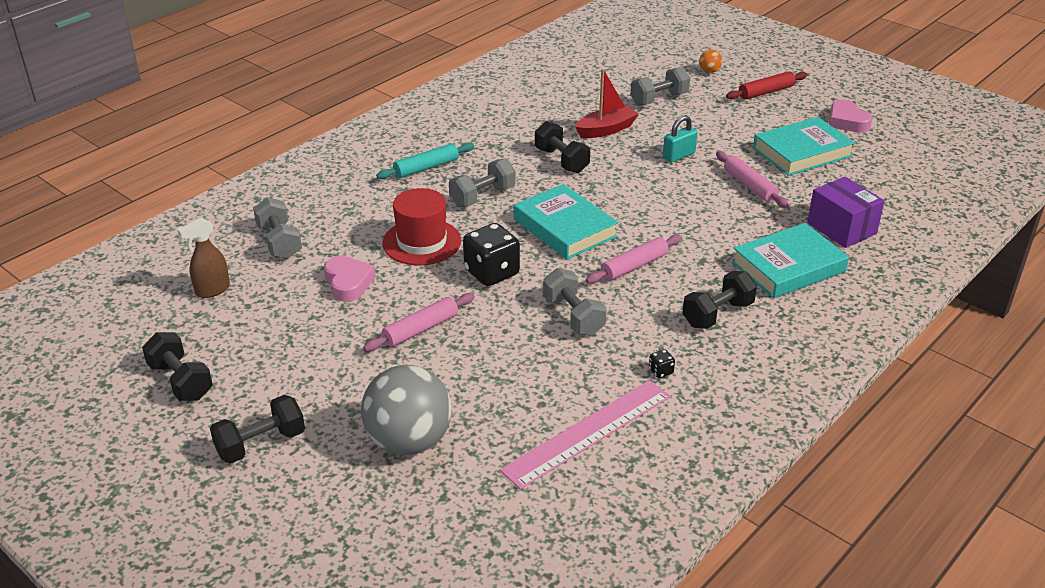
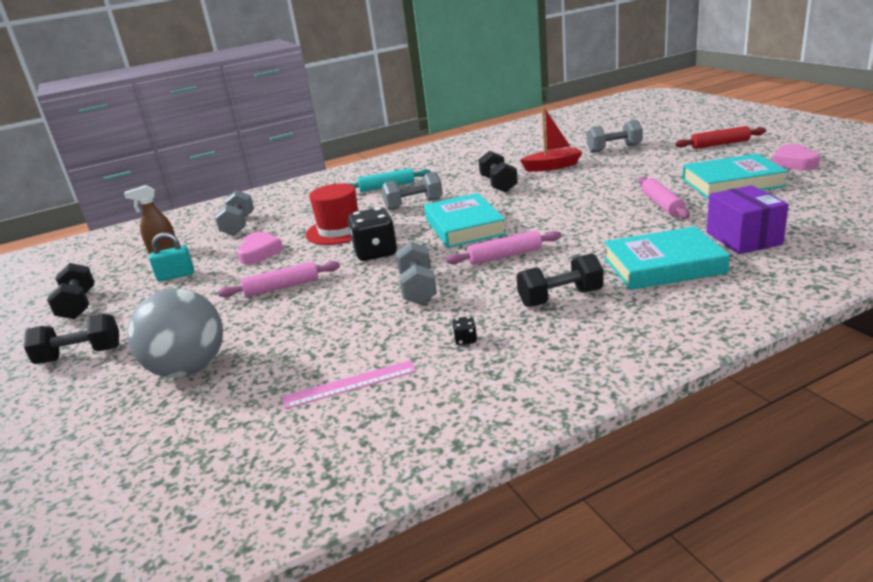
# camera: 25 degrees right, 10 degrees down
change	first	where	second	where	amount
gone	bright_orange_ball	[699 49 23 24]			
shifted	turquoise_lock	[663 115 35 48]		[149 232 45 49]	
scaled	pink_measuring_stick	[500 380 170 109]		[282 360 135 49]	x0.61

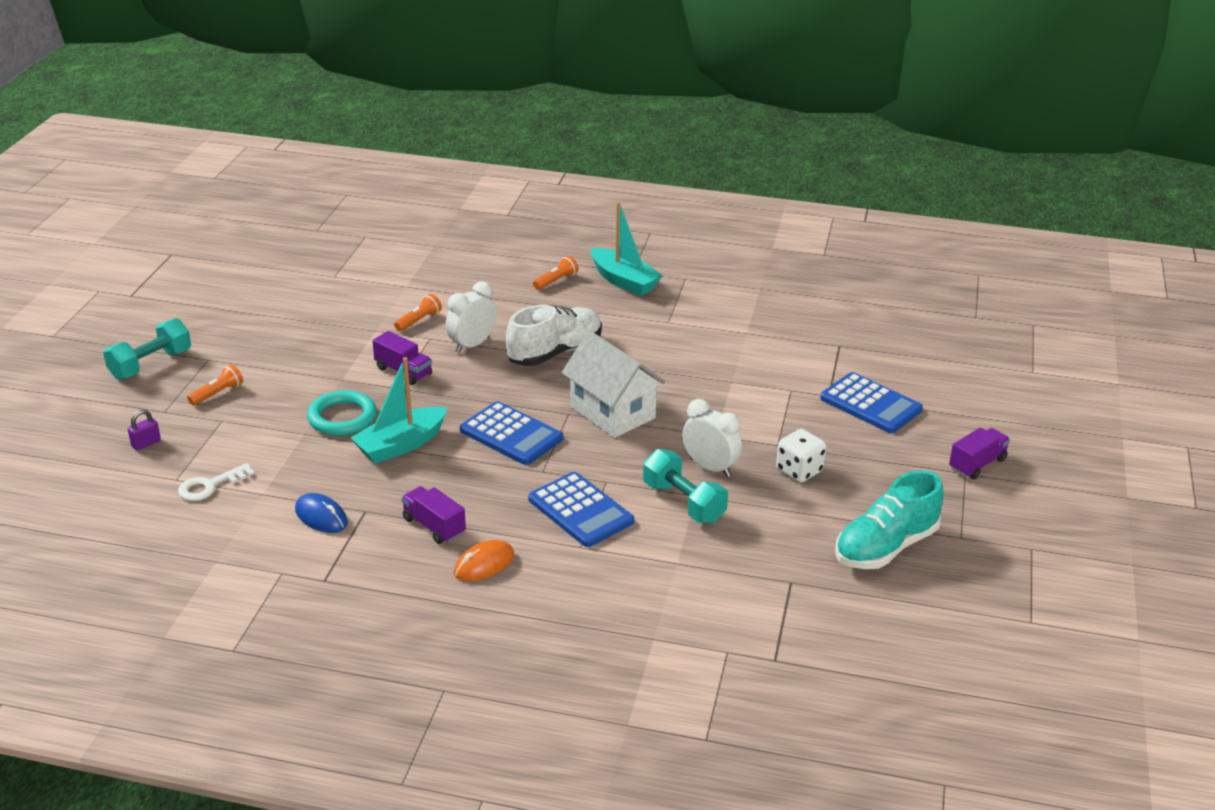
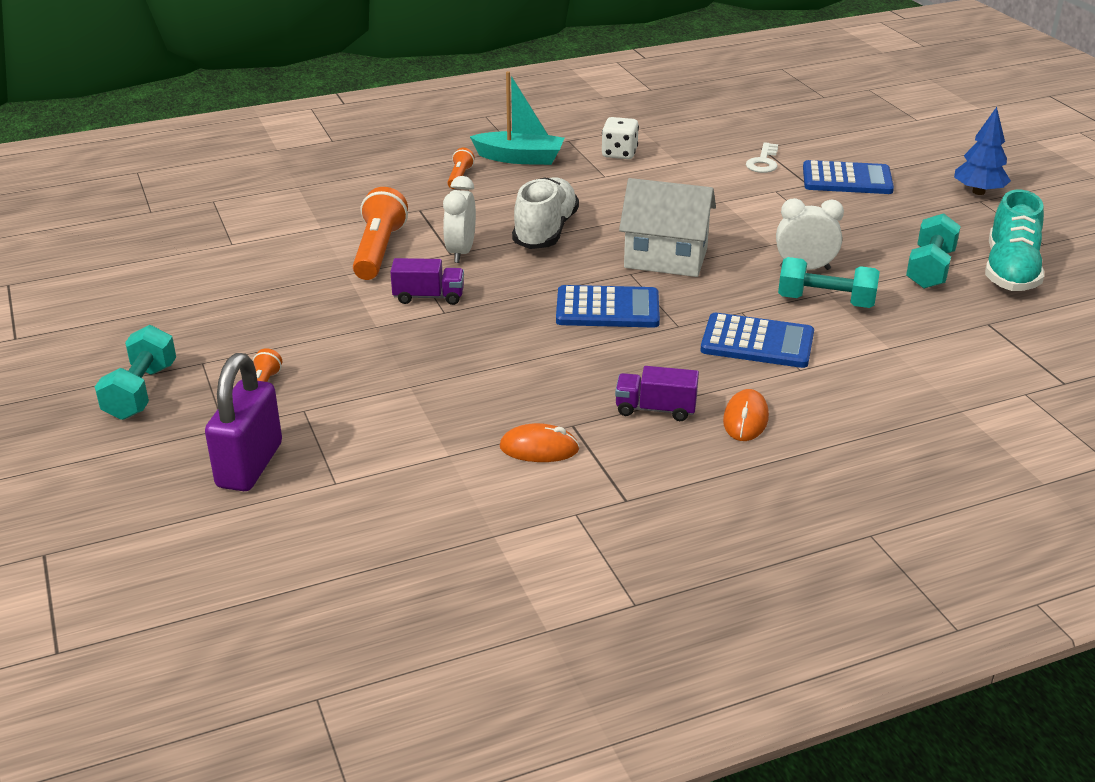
# camera: 35 degrees left, 0 degrees up
change	first	where	second	where	amount
gone	turquoise_ring	[307 390 70 46]			
gone	turquoise_toy_boat	[351 357 97 107]			
new			turquoise_free_weight	[906 213 55 76]	
shifted	snow-white_door_key	[178 463 76 38]		[746 142 32 31]	
shifted	snow-white_die	[776 429 50 54]		[602 117 37 42]	
swapped	royal_purple_toy_truck	[949 428 61 51]	cobalt_tree	[954 107 57 88]	
repainted	cobalt_PC_mouse	[295 493 53 40]	bright_orange_PC_mouse	[500 423 80 39]	
scaled	royal_purple_lock	[128 410 33 40]		[205 353 77 138]	x2.43
scaled	bright_orange_pocket_torch	[394 294 48 37]		[353 187 55 93]	x1.94

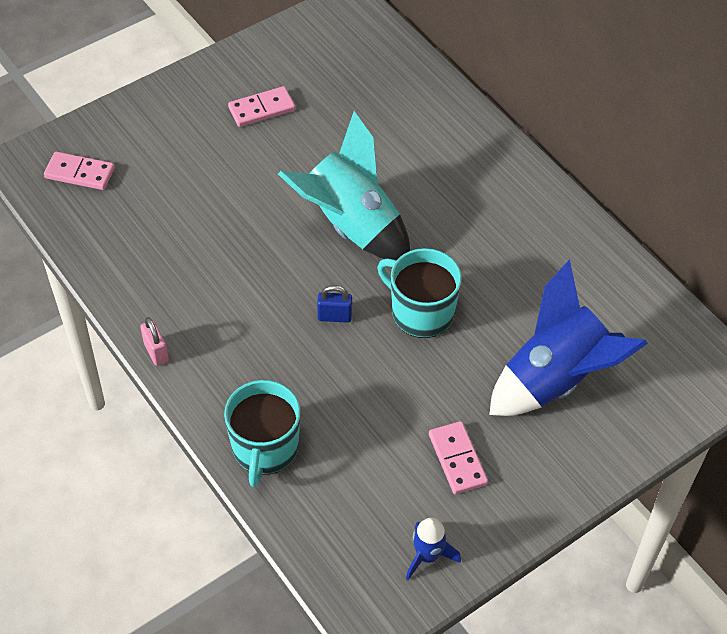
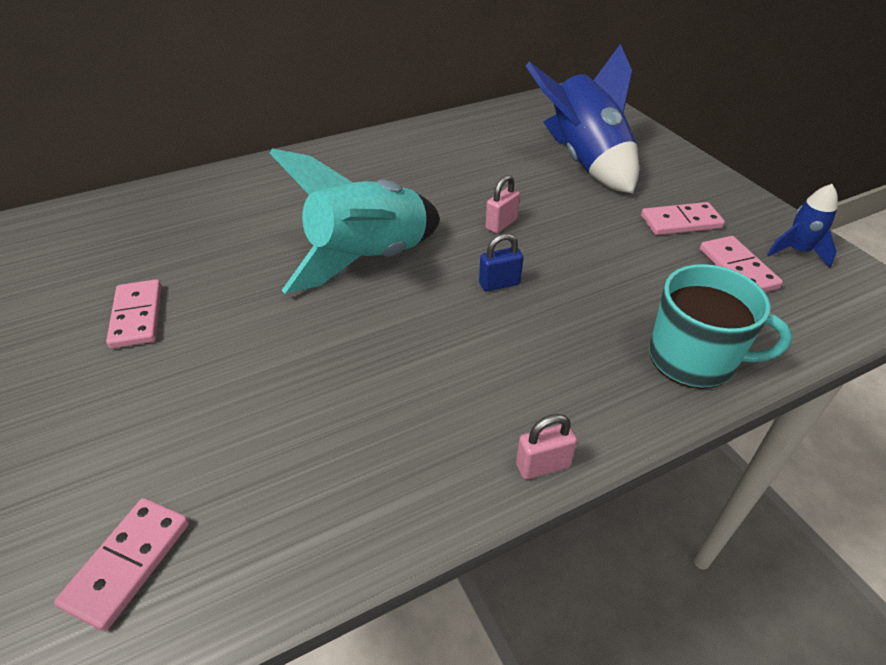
# camera: 80 degrees left, 10 degrees down
change	first	where	second	where	amount
new			pink_domino_piece	[700 236 83 56]	
swapped	turquoise_coffee_mug	[378 248 84 90]	pink_lock	[485 175 35 58]	
rotated	cobalt_lock	[317 285 35 38]		[479 233 44 59]	60 degrees clockwise

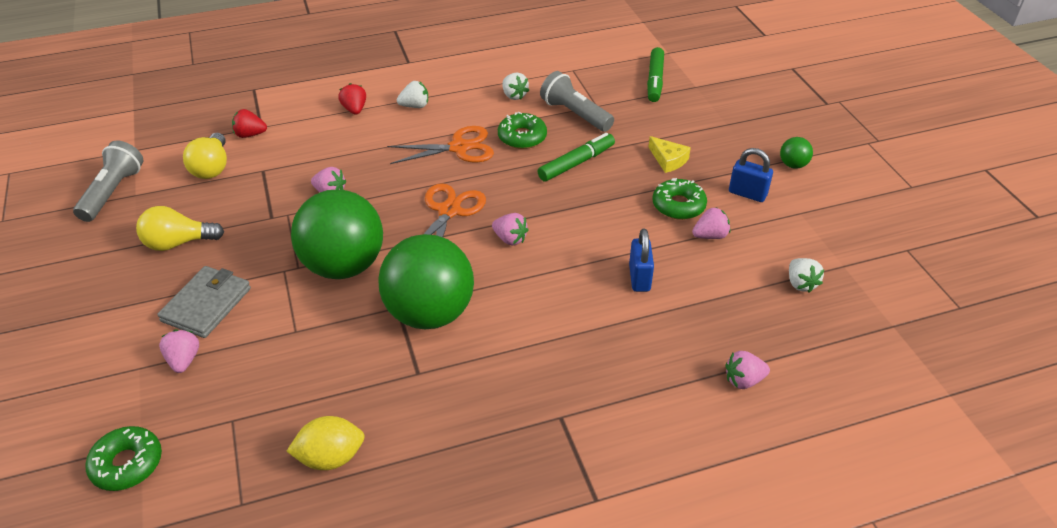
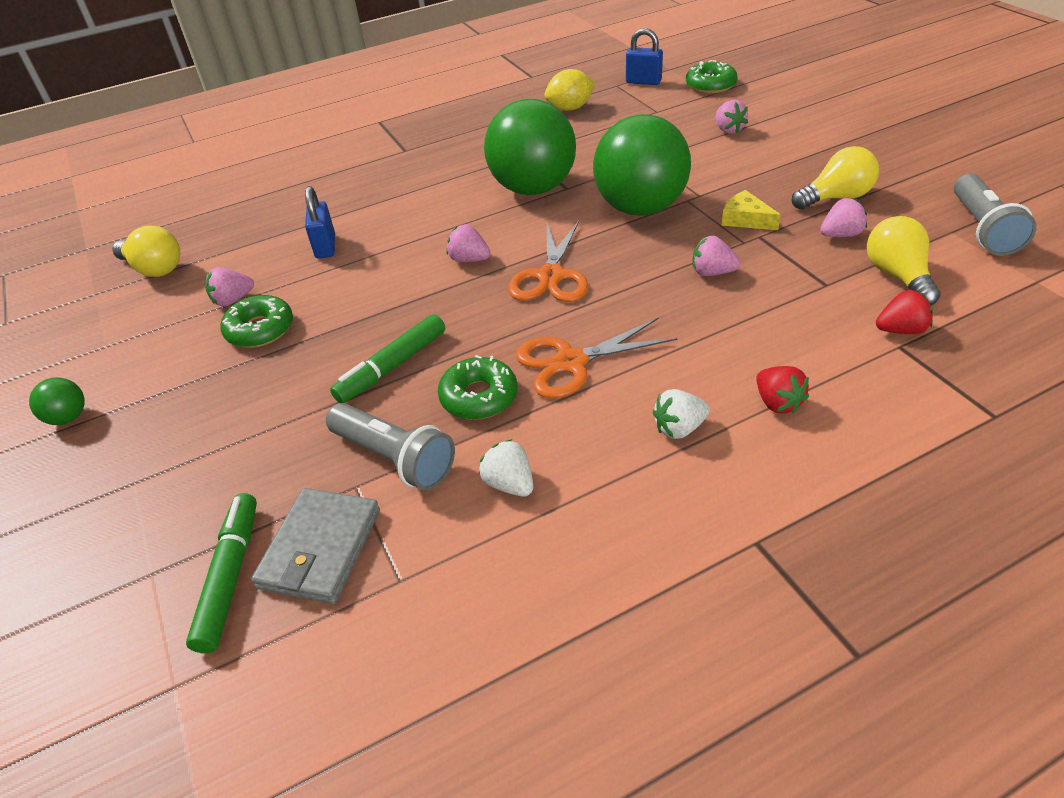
# camera: 175 degrees right, 0 degrees up
change	first	where	second	where	amount
shifted	ash-grey_card_wallet	[157 266 94 72]		[251 488 129 116]	
shifted	golden_cheese	[648 136 43 37]		[722 190 59 40]	
shifted	pink_toy_strawberry	[725 351 45 38]		[820 198 47 39]	
shifted	cobalt_lock	[729 148 44 54]		[626 28 37 57]	
swapped	snow-white_toy_strawberry	[789 258 35 35]	golden_light_bulb	[112 225 68 52]	

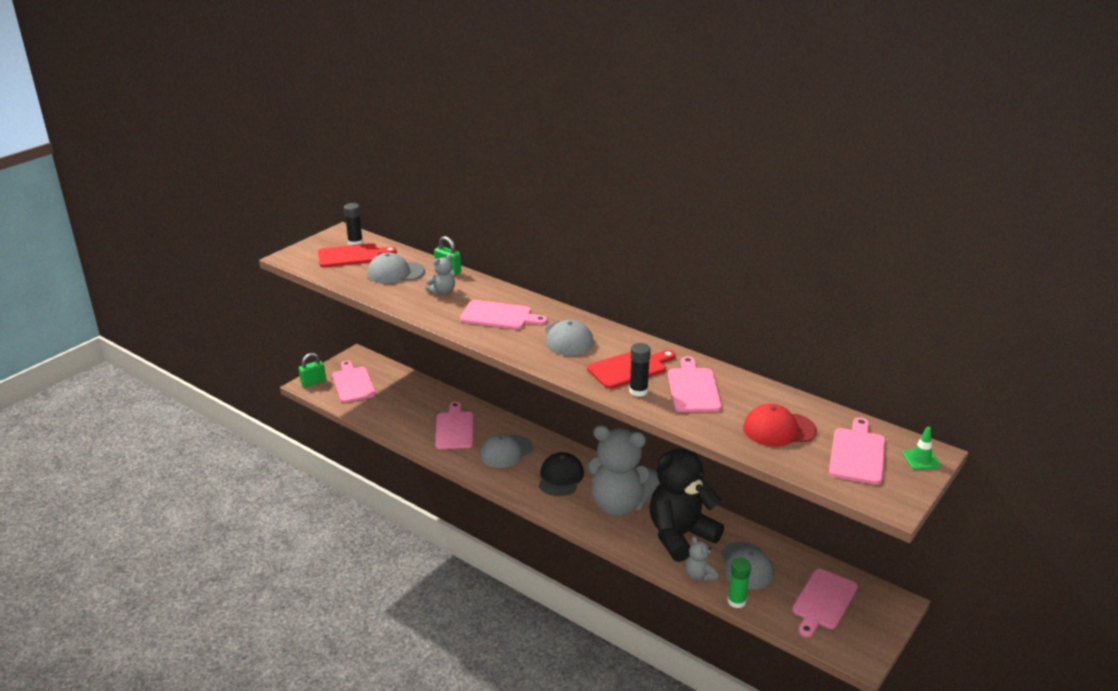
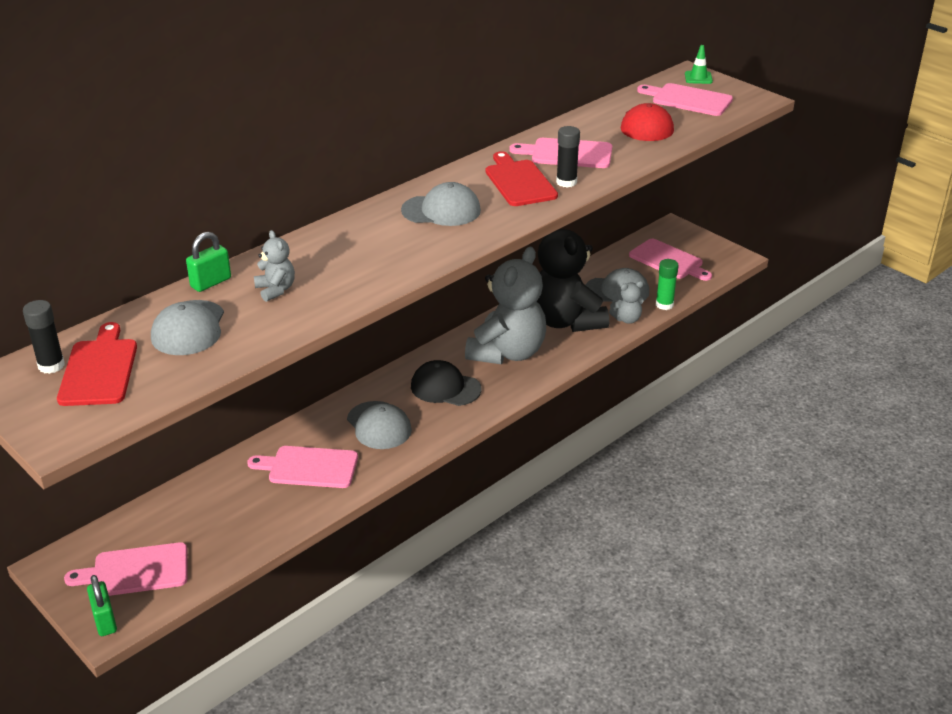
# camera: 80 degrees left, 5 degrees up
change	first	where	second	where	amount
gone	pink_chopping_board	[460 300 87 29]			

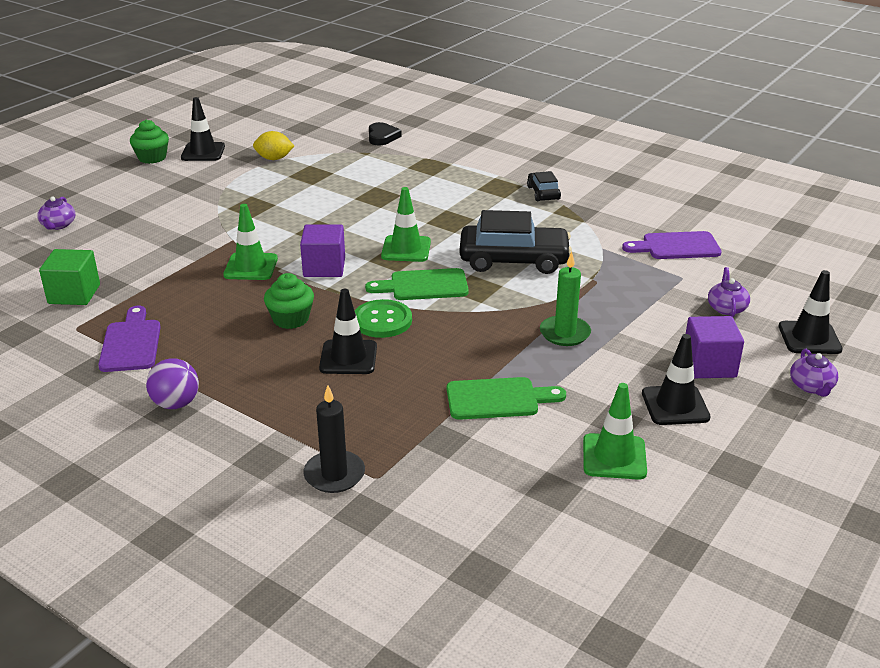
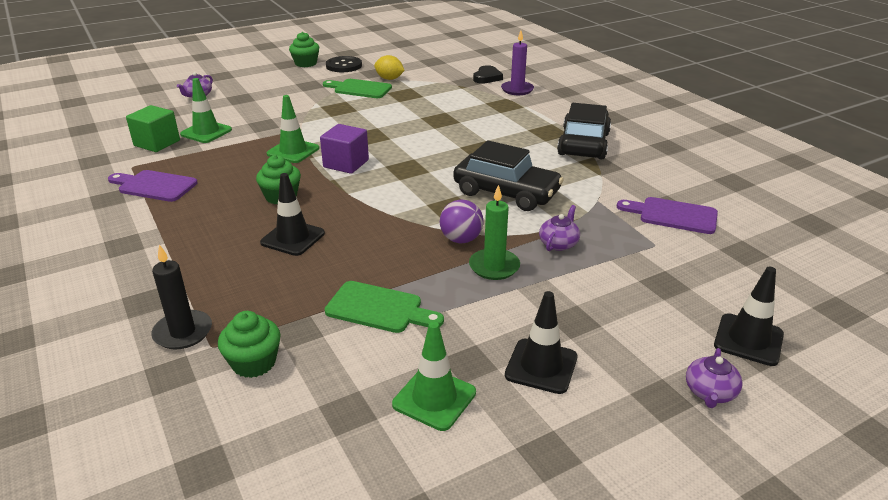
# camera: 25 degrees right, 0 degrees up
change	first	where	second	where	amount
gone	emerald_shirt_button	[355 299 57 39]			
gone	royal_purple_block	[686 316 58 62]			
new			emerald_muffin	[218 311 63 67]	
new			royal_purple_candle	[501 31 33 64]	
shifted	royal_purple_ball	[146 358 53 51]		[440 200 44 43]	
shifted	emerald_chopping_board	[365 268 104 32]		[323 79 69 19]	
shifted	emerald_safety_cone	[381 187 50 75]		[180 78 52 65]	
shifted	royal_purple_china_teapot	[708 267 42 50]		[539 205 41 46]	
swapped	ebony_safety_cone	[181 97 44 64]	ebony_shirt_button	[326 56 36 16]	
rotated	royal_purple_chopping_board	[98 306 63 66]		[108 170 90 32]	90 degrees counterclockwise
scaled	ebony_automobile	[527 171 34 30]		[557 103 54 56]	x1.97

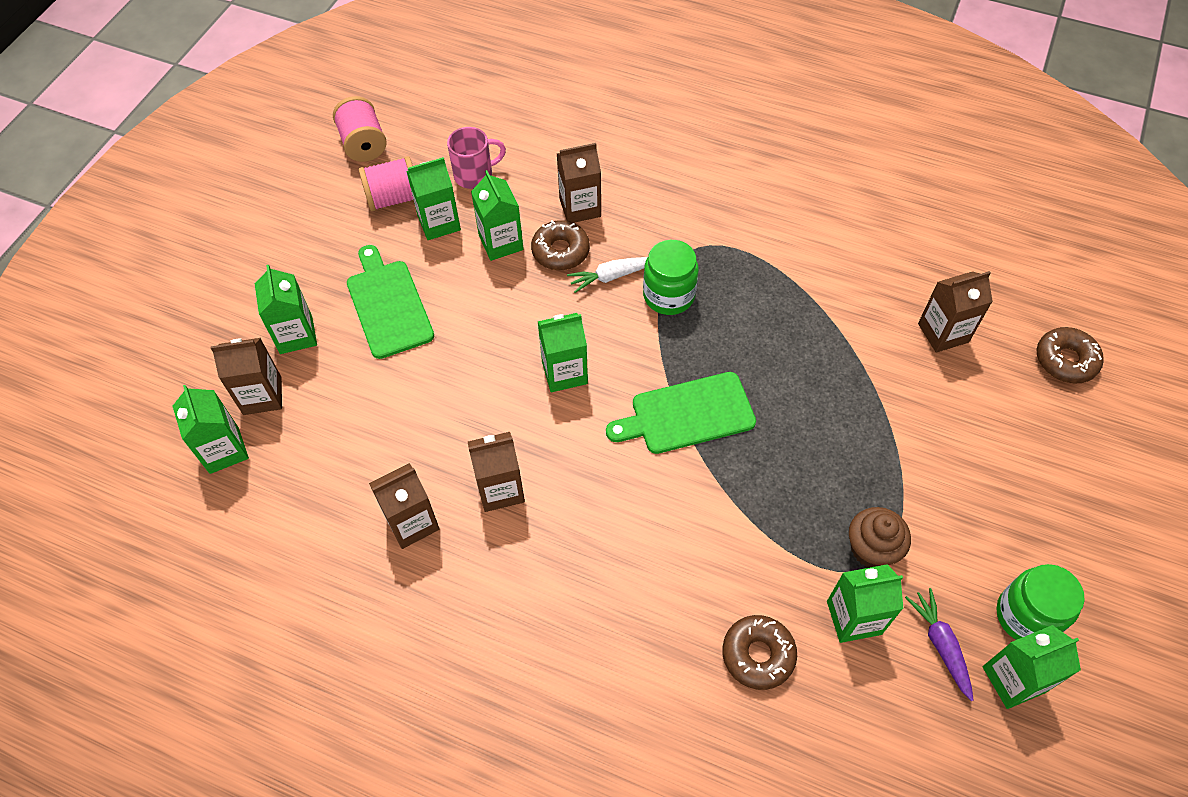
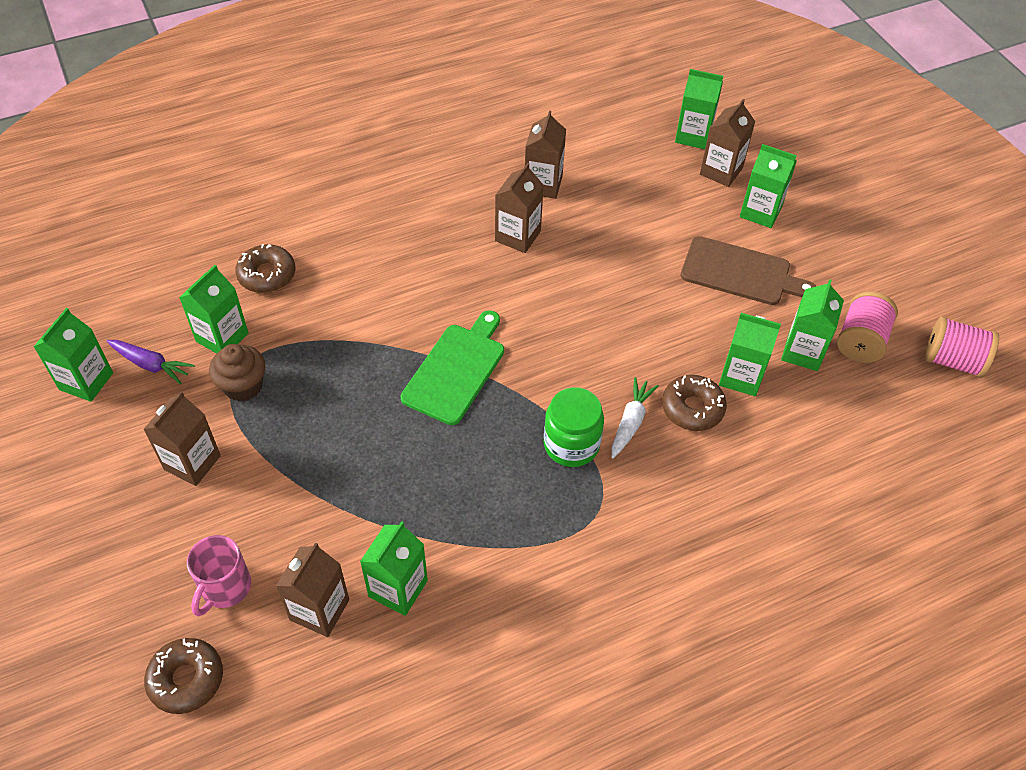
# camera: 130 degrees right, 5 degrees down
change	first	where	second	where	amount
gone	emerald_jam_jar	[996 564 89 76]			
shifted	pink_coffee_mug	[447 127 59 62]		[187 535 64 81]	
shifted	emerald_milk_carton	[537 313 51 79]		[360 521 68 95]	
shifted	russet_milk_carton	[556 143 45 80]		[144 391 77 95]	
repainted	emerald_chopping_board	[347 245 87 114]	russet_chopping_board	[681 236 135 69]	

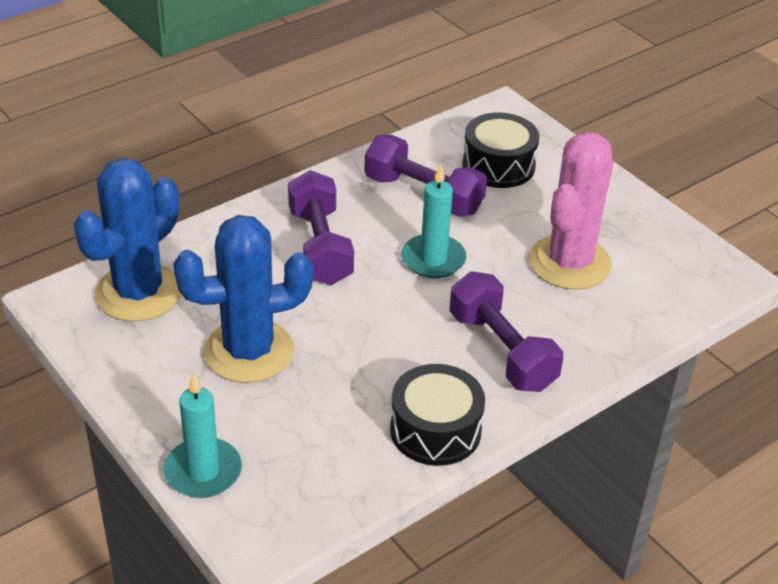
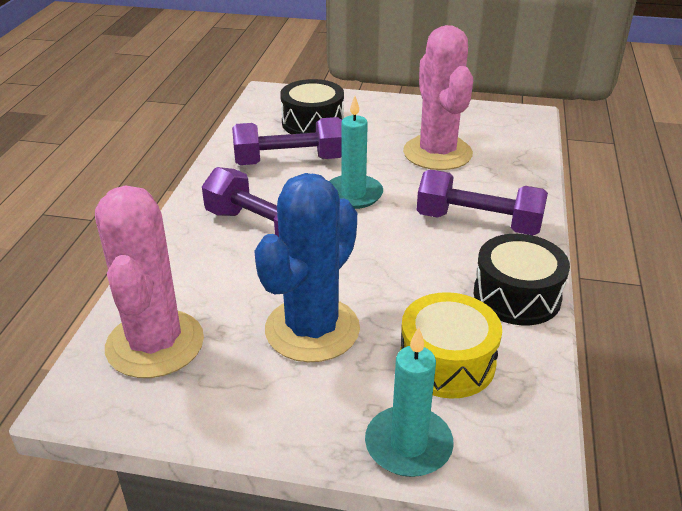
# camera: 40 degrees left, 5 degrees down
change	first	where	second	where	amount
new			golden_drum	[400 292 102 107]	
repainted	cobalt_prickly_plant	[74 158 107 163]	pink_prickly_plant	[95 186 109 192]	

